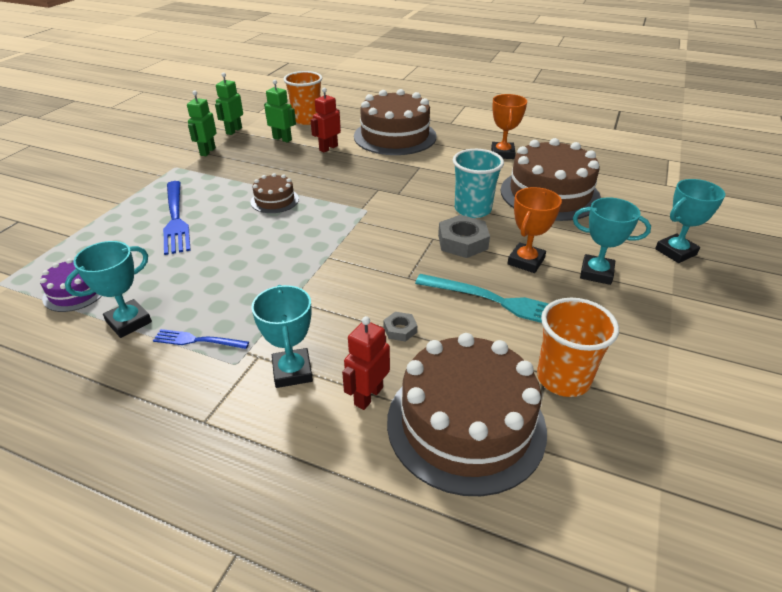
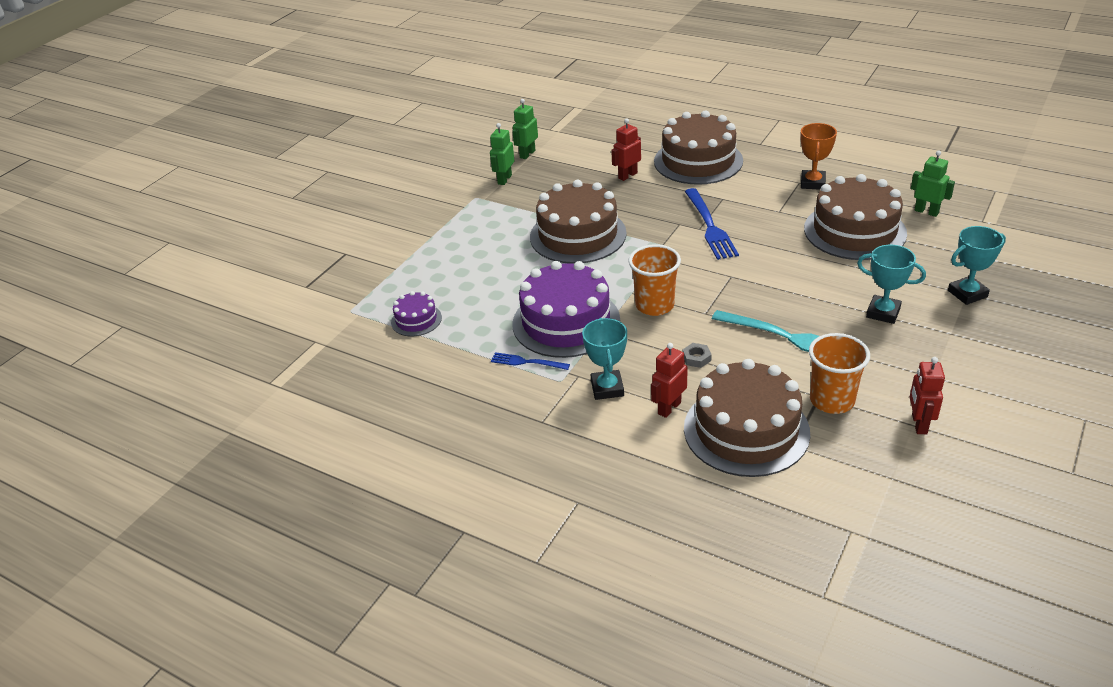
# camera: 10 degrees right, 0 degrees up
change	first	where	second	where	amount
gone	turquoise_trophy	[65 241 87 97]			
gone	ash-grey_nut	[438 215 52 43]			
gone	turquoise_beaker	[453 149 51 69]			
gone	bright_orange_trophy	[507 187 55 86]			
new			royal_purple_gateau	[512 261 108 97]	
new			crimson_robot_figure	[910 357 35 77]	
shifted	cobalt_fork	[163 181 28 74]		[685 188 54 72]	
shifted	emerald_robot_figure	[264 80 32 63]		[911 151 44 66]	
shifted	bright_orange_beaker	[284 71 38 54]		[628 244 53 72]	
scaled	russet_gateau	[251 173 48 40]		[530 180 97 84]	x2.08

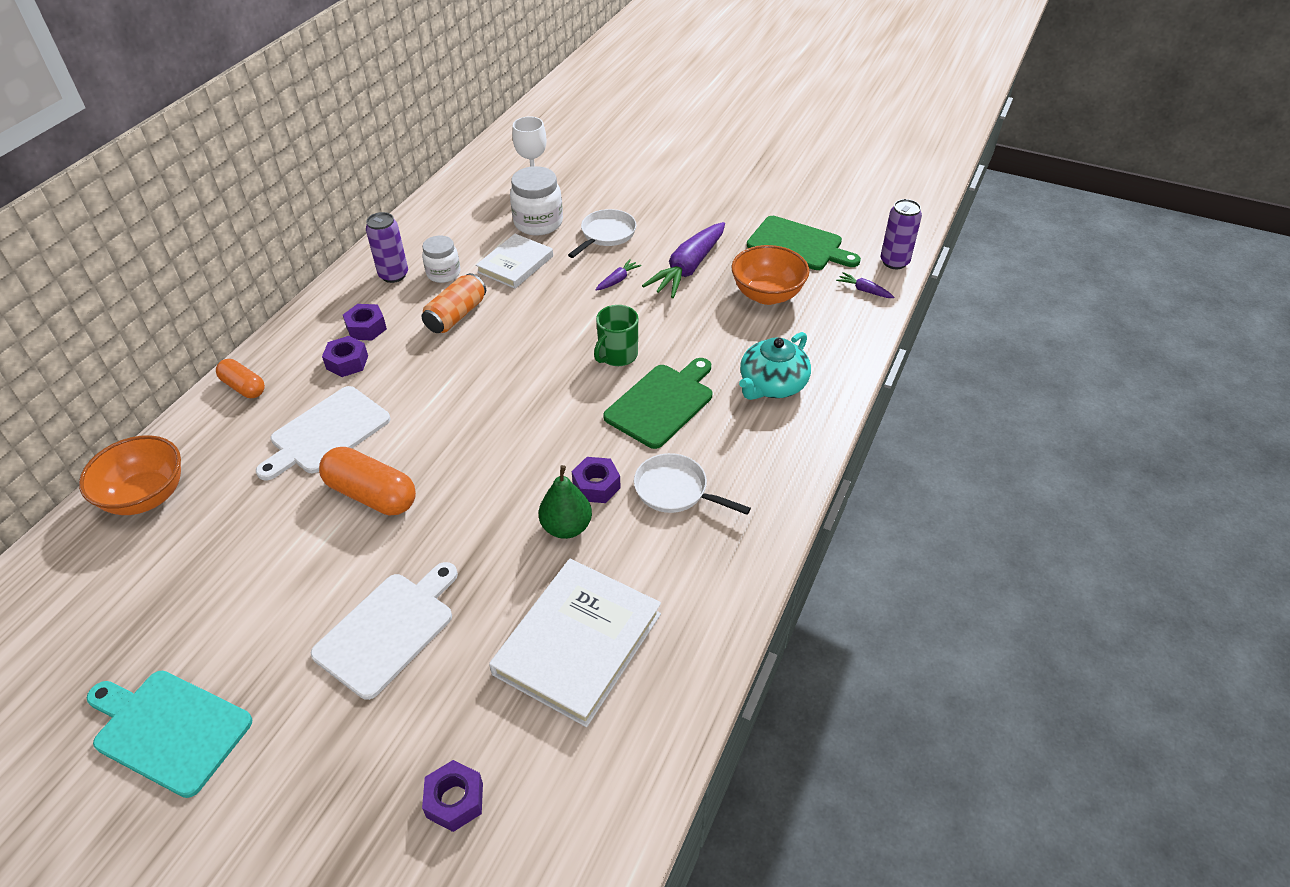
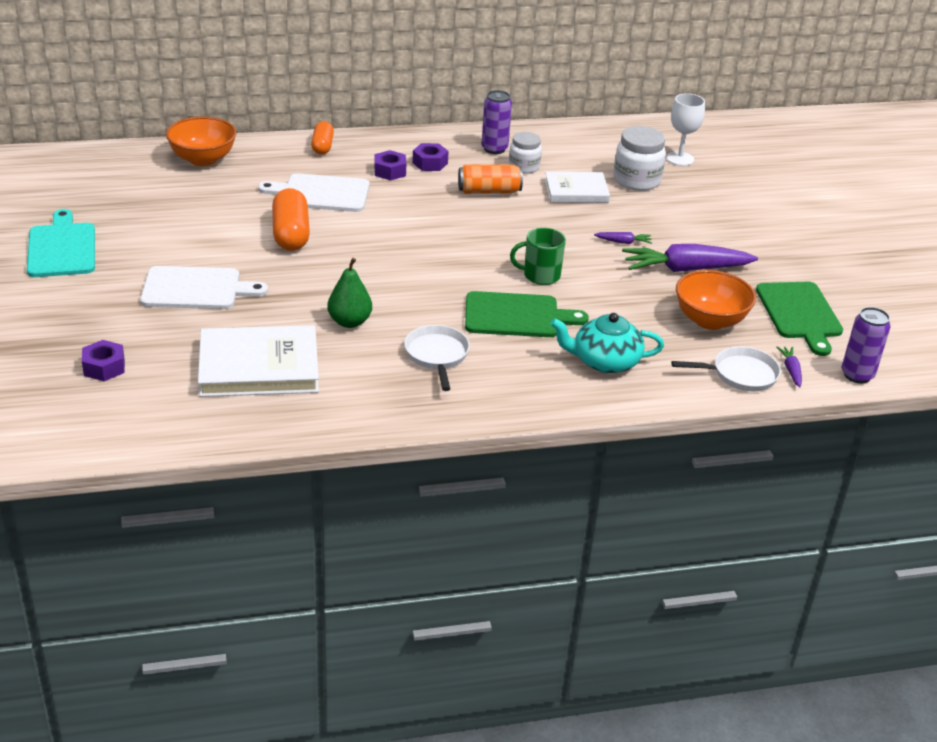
# camera: 50 degrees right, 10 degrees down
change	first	where	second	where	amount
gone	royal_purple_nut	[572 457 49 46]			
shifted	snow-white_skillet	[568 209 69 49]		[671 346 110 45]	

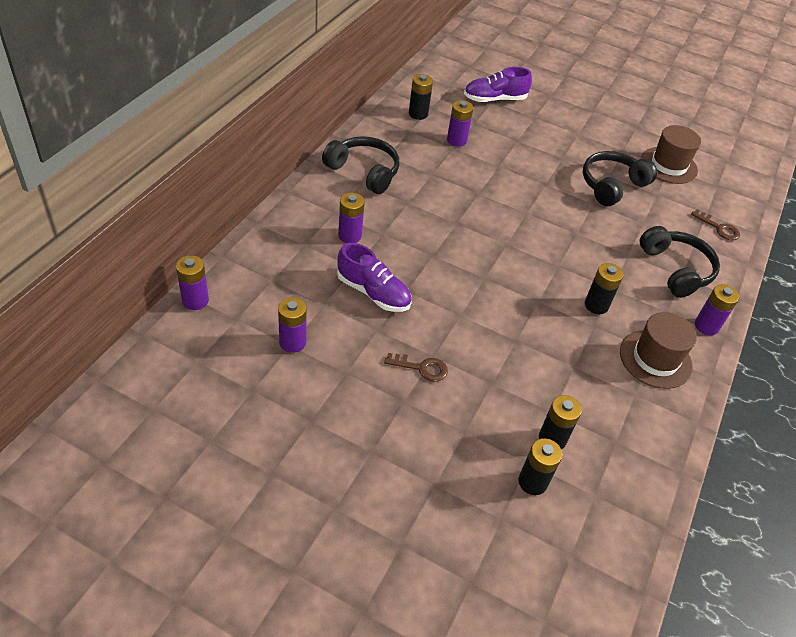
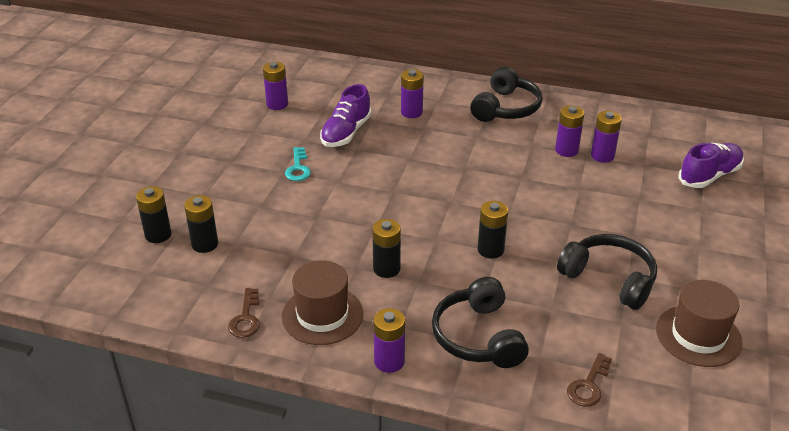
# camera: 85 degrees right, 10 degrees down
change	first	where	second	where	amount
new			turquoise_door_key	[285 147 26 34]	
shifted	royal_purple_battery	[176 255 33 55]		[555 106 30 51]	
shifted	russet_door_key	[384 353 64 29]		[228 288 32 50]	
shifted	ebony_battery	[409 74 24 46]		[478 201 30 58]	
rotated	royal_purple_sneaker	[464 67 68 35]		[678 142 66 46]	75 degrees clockwise
rotated	ebony_over-ear_headphones	[640 226 80 72]		[432 277 97 91]	105 degrees clockwise

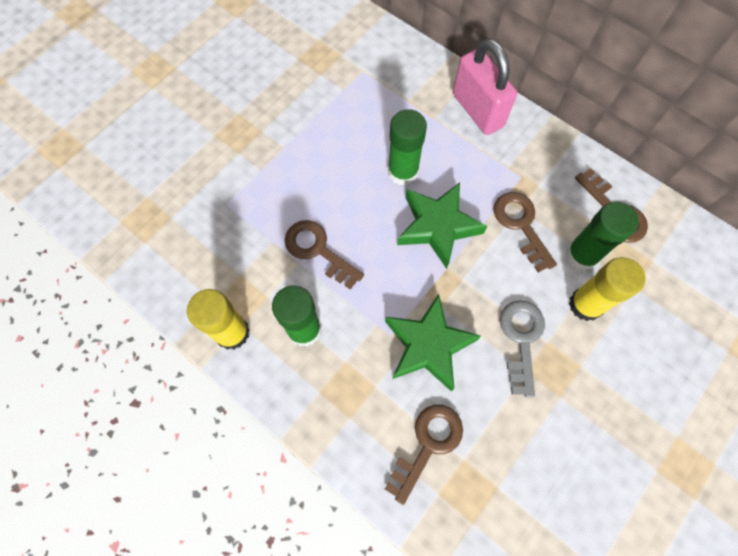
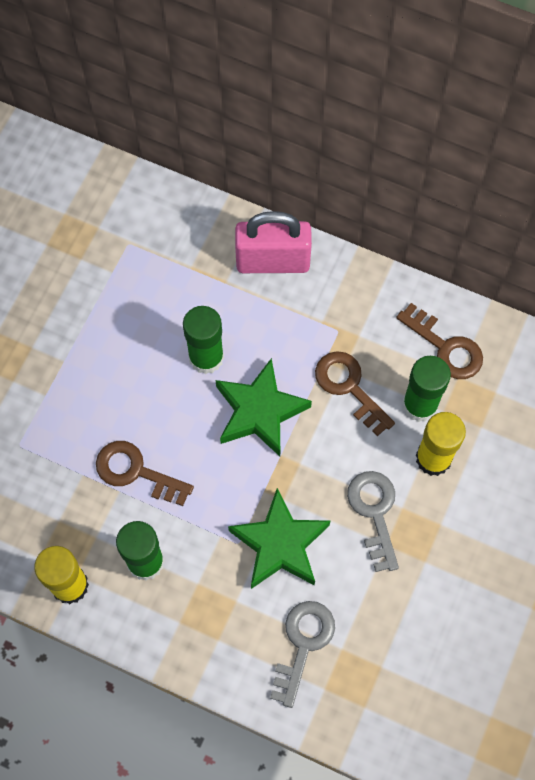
# camera: 15 degrees left, 0 degrees up
change	first	where	second	where	amount
repainted	russet_door_key	[385 405 78 100]	ash-grey_door_key	[270 601 65 107]	
rotated	pink_lock	[453 38 64 97]		[235 211 77 62]	45 degrees counterclockwise

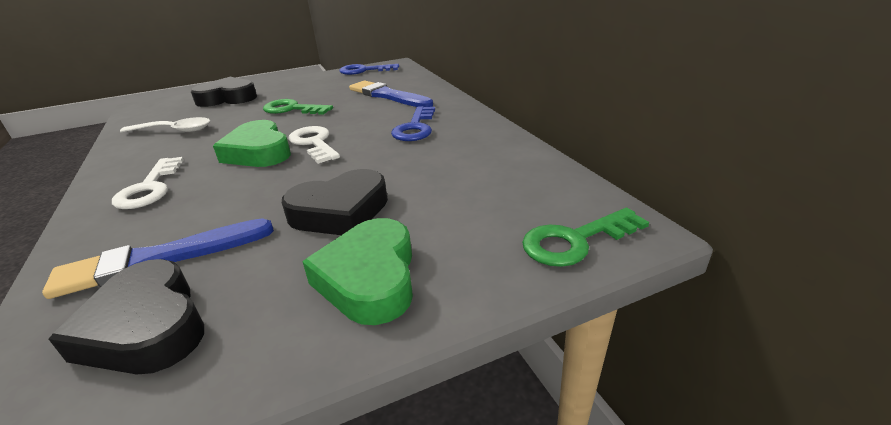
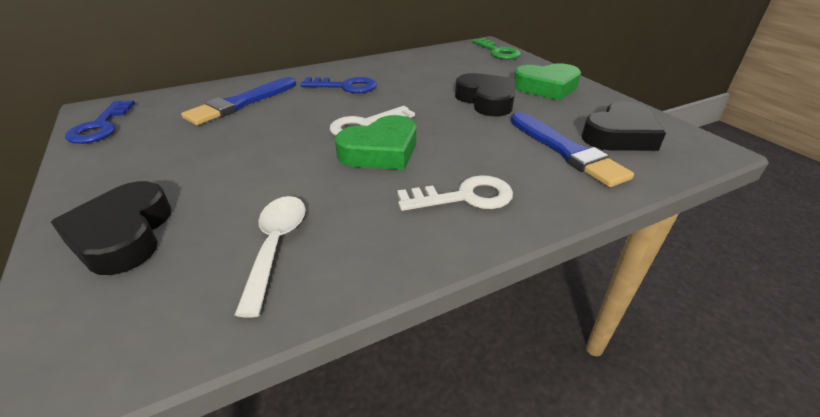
# camera: 95 degrees left, 5 degrees up
change	first	where	second	where	amount
gone	emerald_door_key	[263 99 70 16]			

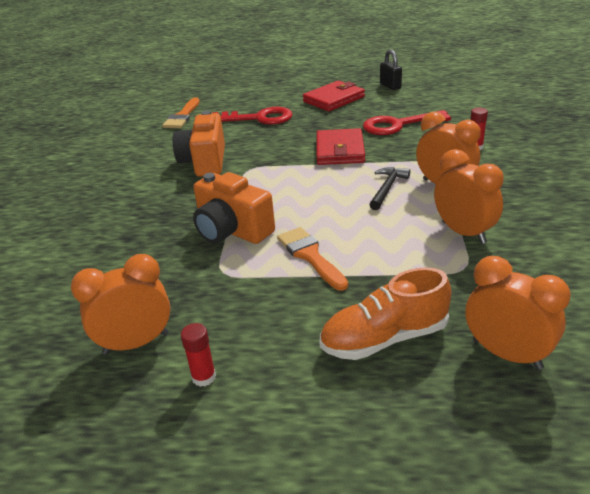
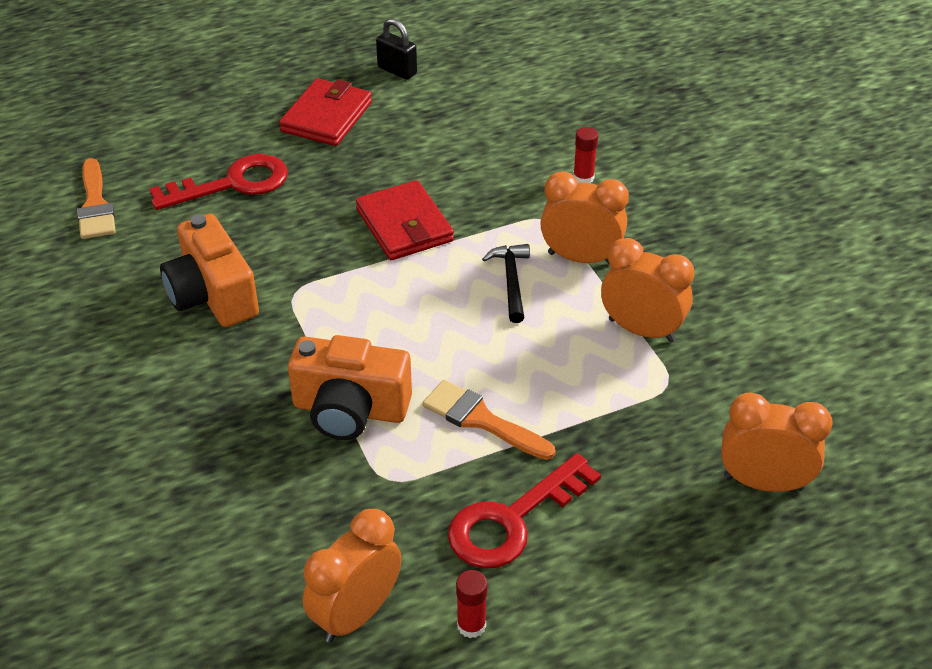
# camera: 30 degrees left, 10 degrees up
change	first	where	second	where	amount
gone	bright_orange_sneaker	[319 267 132 93]			
shifted	crimson_door_key	[363 110 88 25]		[448 453 153 116]	

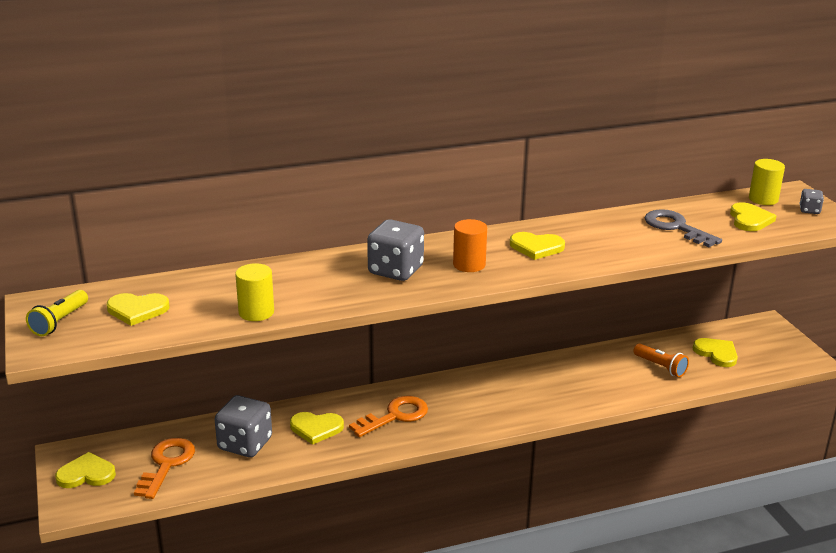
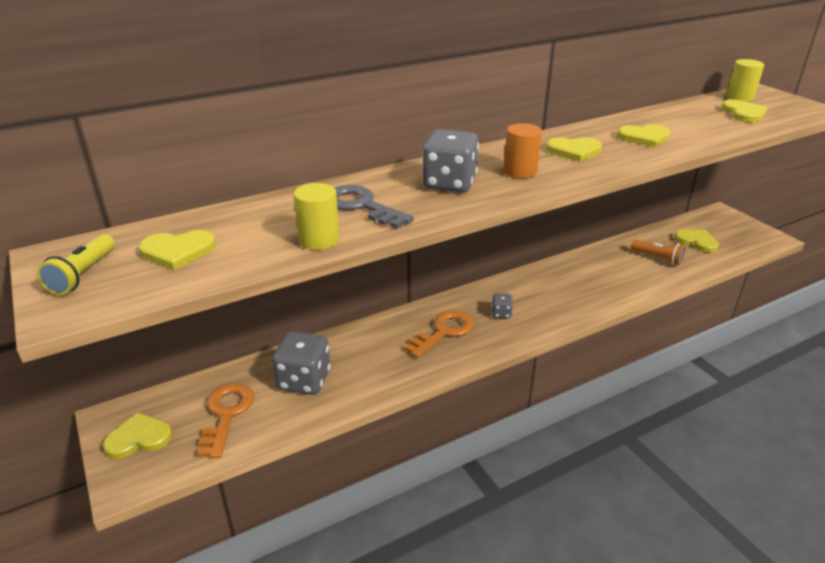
# camera: 10 degrees left, 5 degrees up
change	first	where	second	where	amount
shifted	golden_love_heart	[290 412 54 33]		[617 124 54 23]	
shifted	ash-grey_door_key	[645 209 77 38]		[335 185 79 44]	
shifted	ash-grey_die	[799 189 25 25]		[491 293 22 25]	

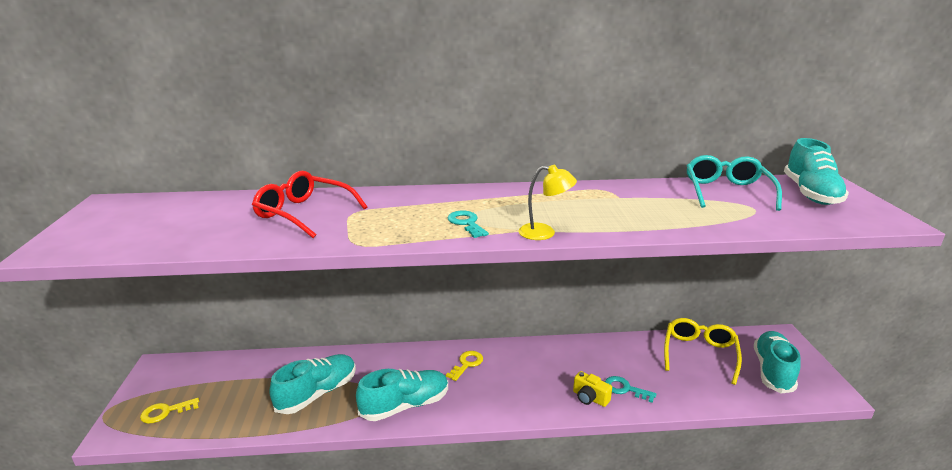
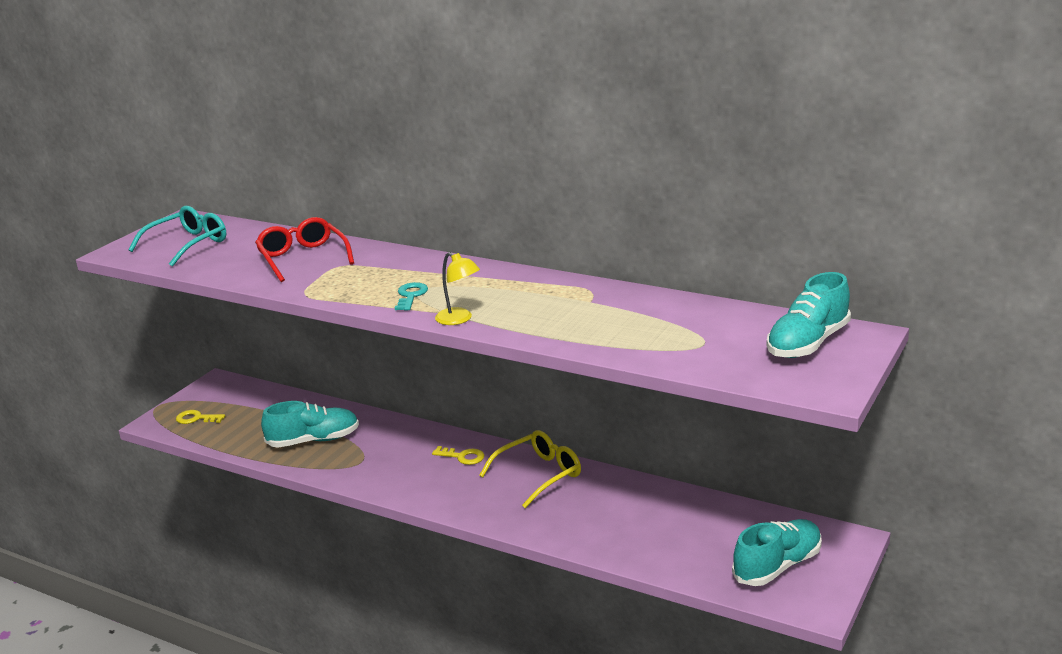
# camera: 35 degrees right, 0 degrees up
change	first	where	second	where	amount
gone	turquoise_sneaker	[356 369 92 52]			
gone	golden_compact_camera	[573 371 39 36]			
gone	turquoise_door_key	[605 376 51 27]			
shifted	golden_glasses	[664 318 78 67]		[479 430 102 78]	
shifted	turquoise_glasses	[686 155 96 56]		[128 206 98 61]	
rotated	golden_door_key	[446 351 37 30]		[432 446 53 19]	45 degrees clockwise

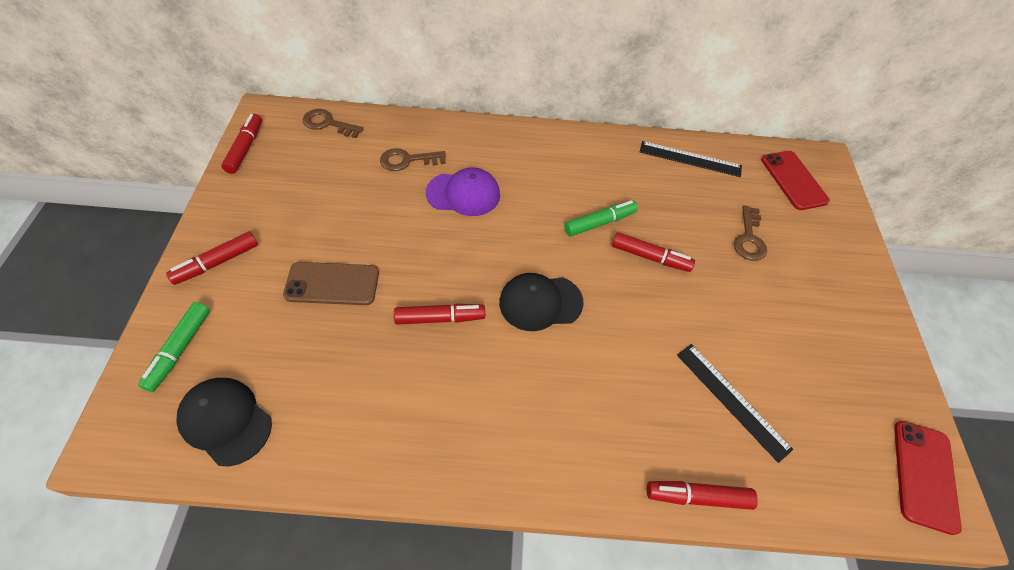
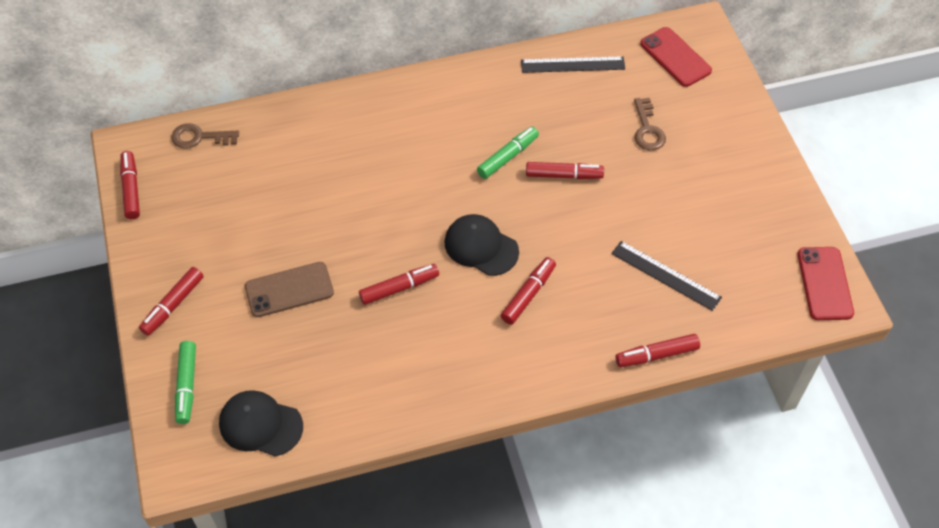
# camera: 15 degrees left, 0 degrees up
change	first	where	second	where	amount
gone	russet_door_key	[380 148 66 23]			
gone	royal_purple_cap	[426 167 74 49]			
new			crimson_marker_pen	[501 257 55 68]	
rotated	ebony_cap	[499 273 85 58]		[445 214 74 62]	60 degrees clockwise

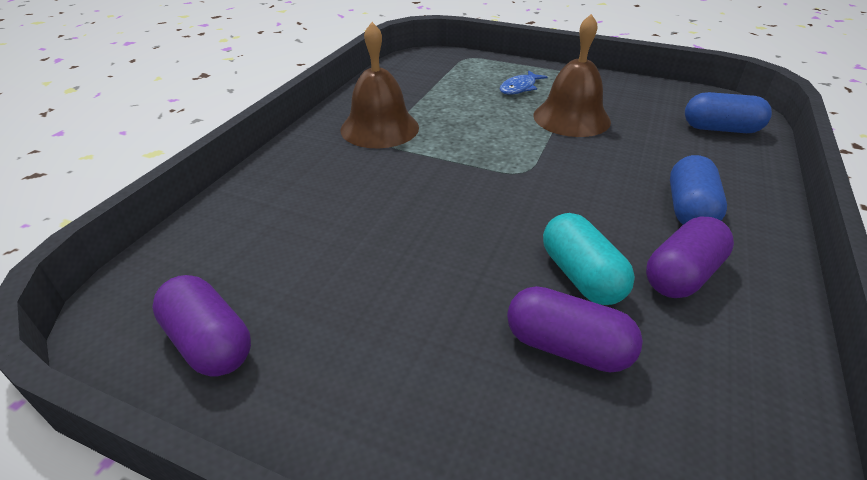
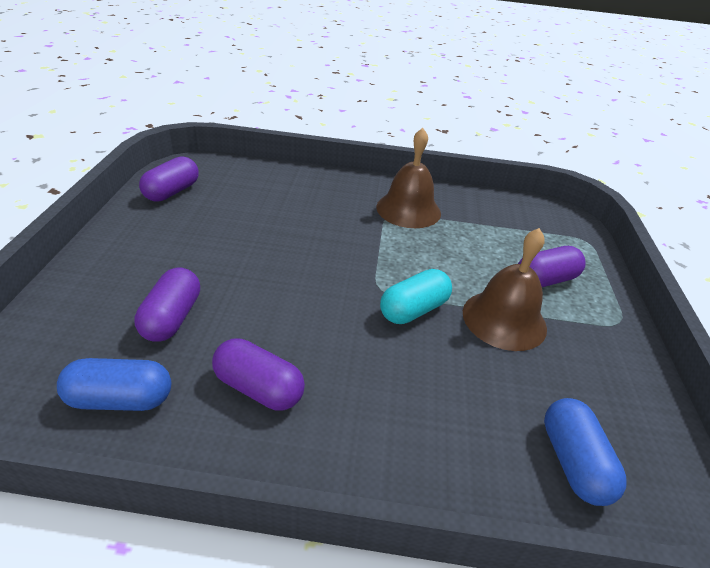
# camera: 70 degrees right, 0 degrees up
change	first	where	second	where	amount
shifted	turquoise_capsule	[543 213 92 92]		[380 269 72 55]	
shifted	cobalt_capsule	[670 155 57 69]		[57 358 114 53]	
swapped	cobalt_fish	[499 70 48 25]	royal_purple_capsule	[518 246 68 41]	

